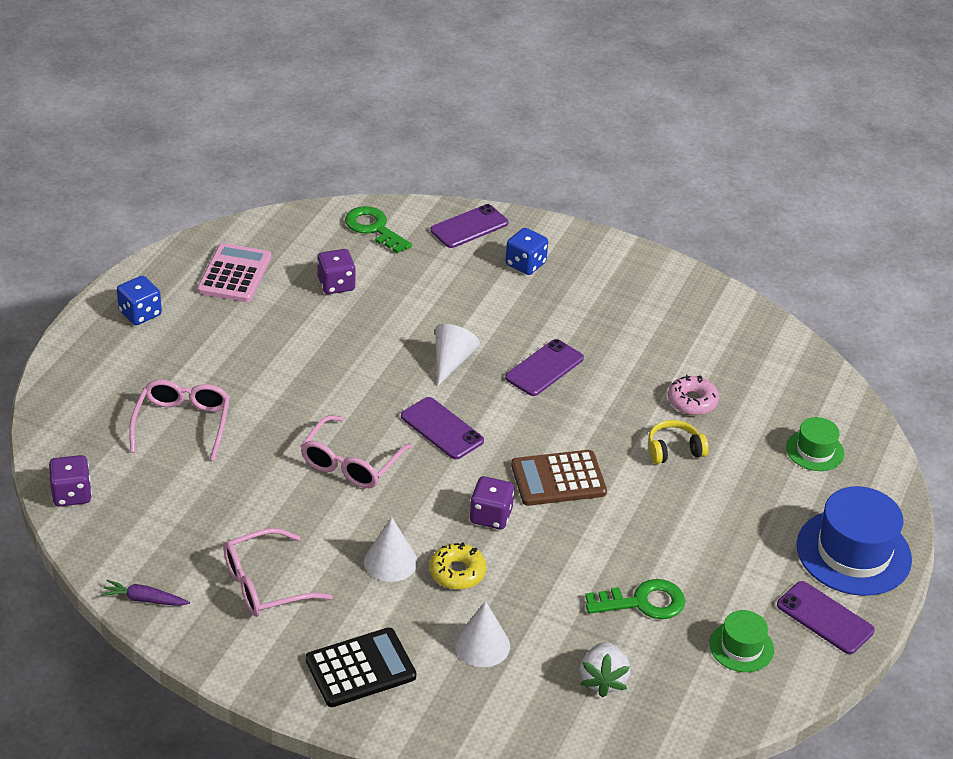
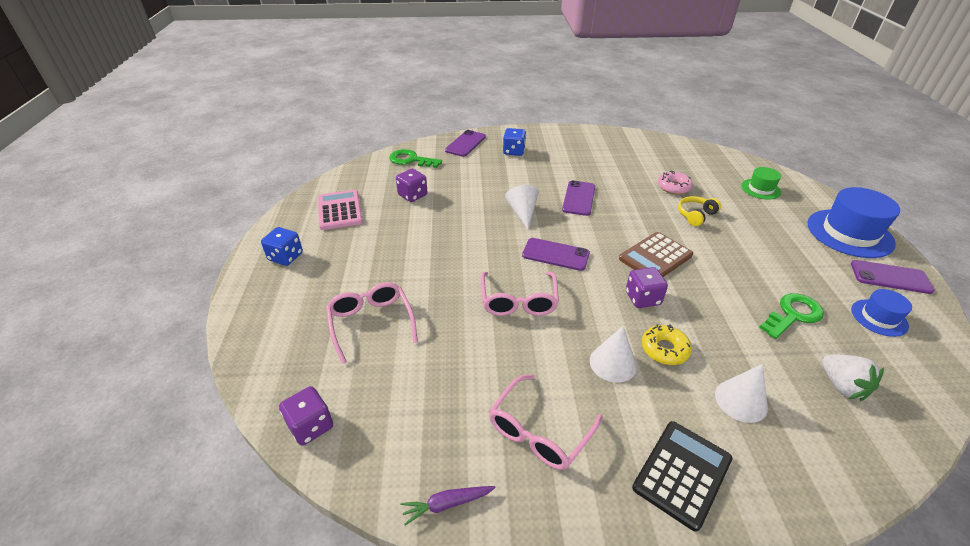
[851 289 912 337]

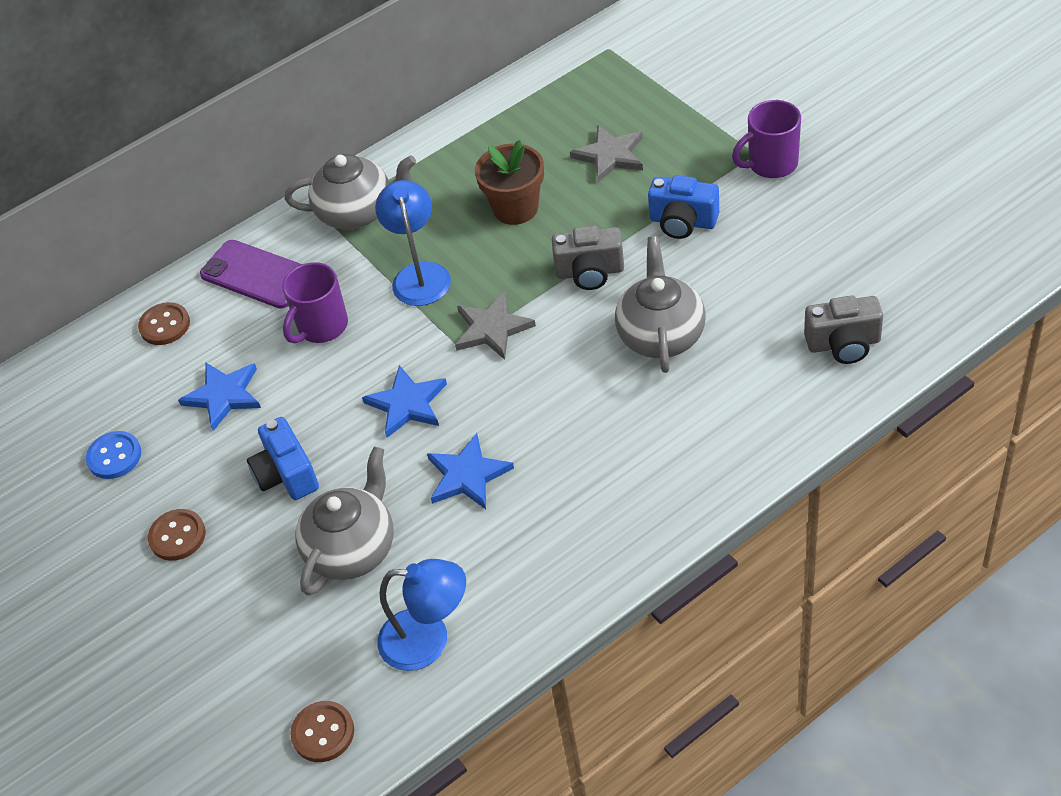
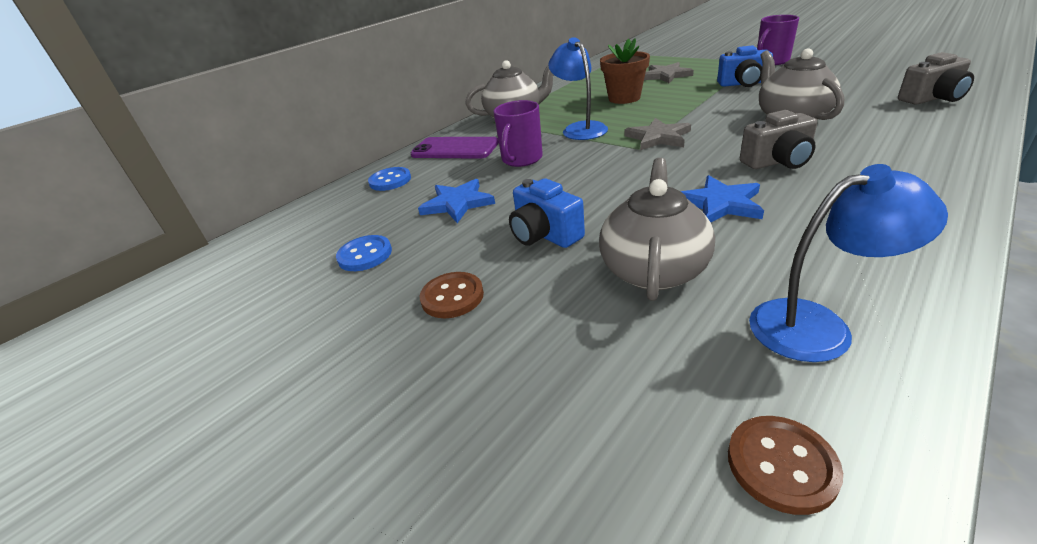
[740 110 817 169]
[368 167 411 191]
[362 365 447 438] (first image)

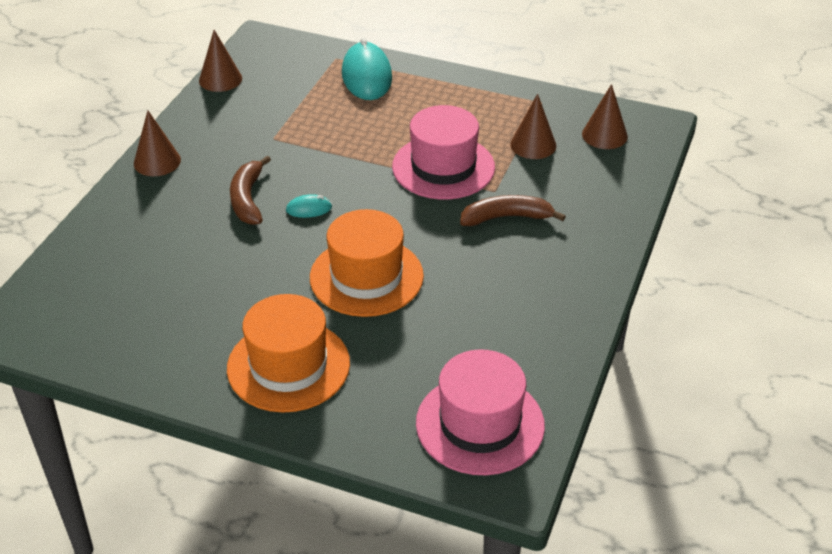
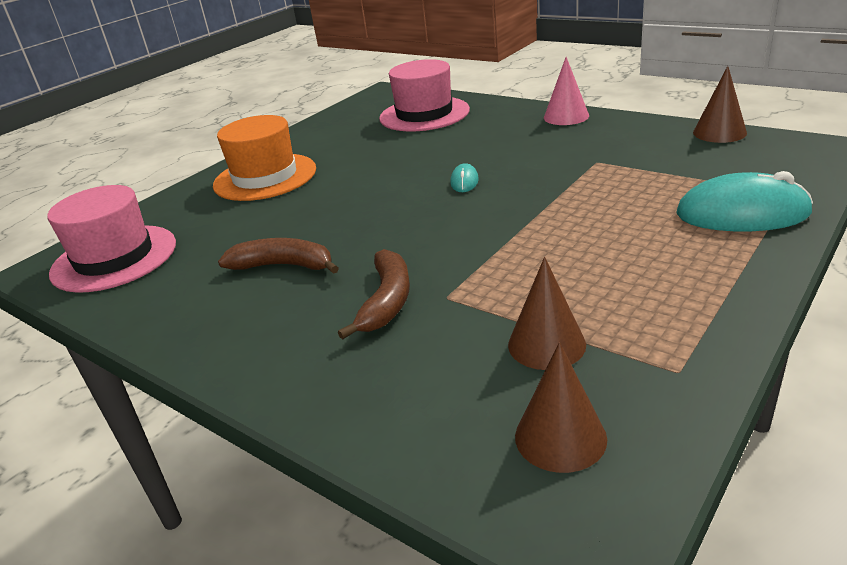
[379 59 470 131]
[544 57 589 125]
[218 238 339 274]
[310 209 424 317] (first image)

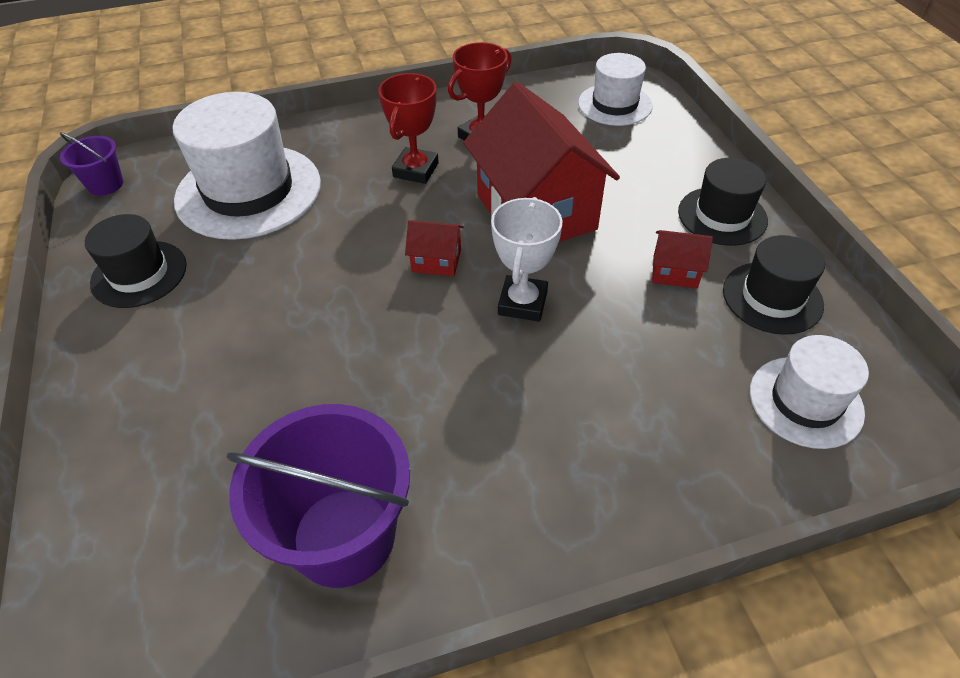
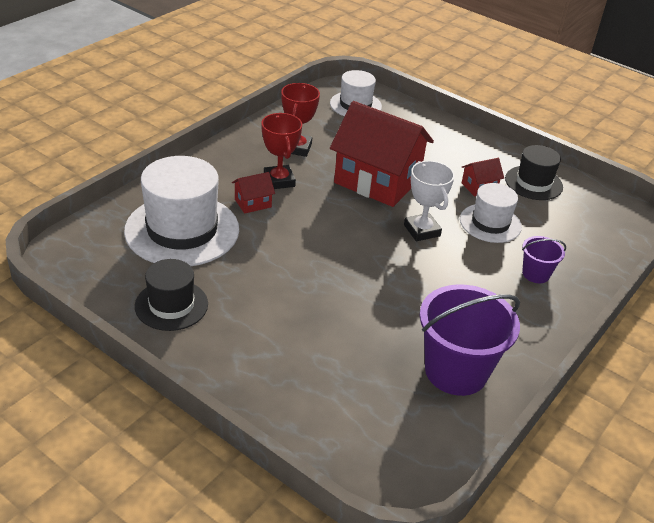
[522 236 566 283]
[678 158 768 246] (first image)
[232 172 275 214]
[460 183 522 243]

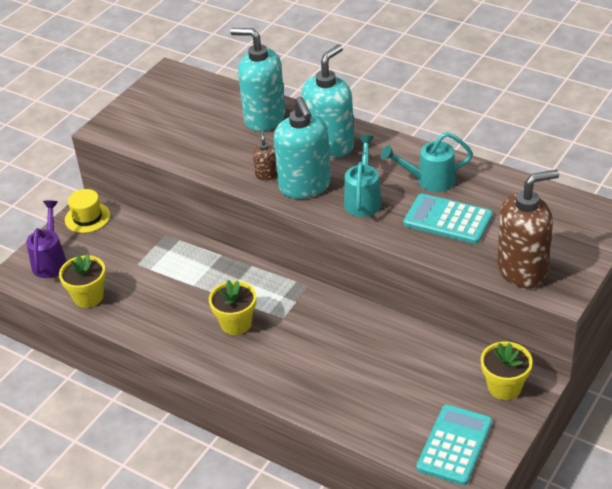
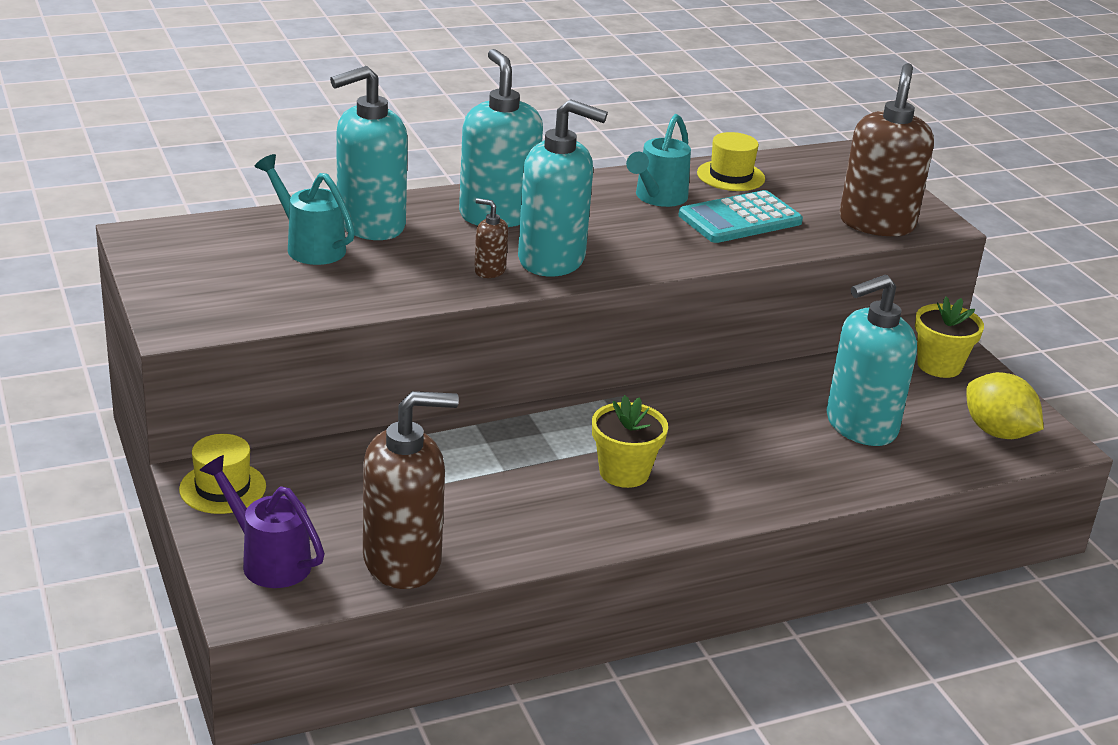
[255 154 355 265]
[363 391 459 589]
[966 372 1044 439]
[697 132 765 191]
[826 275 917 446]

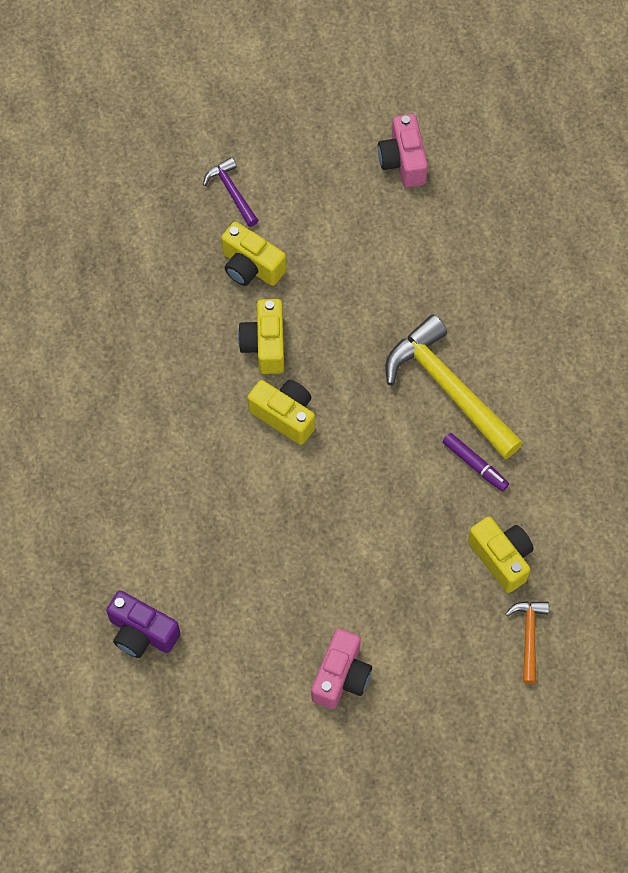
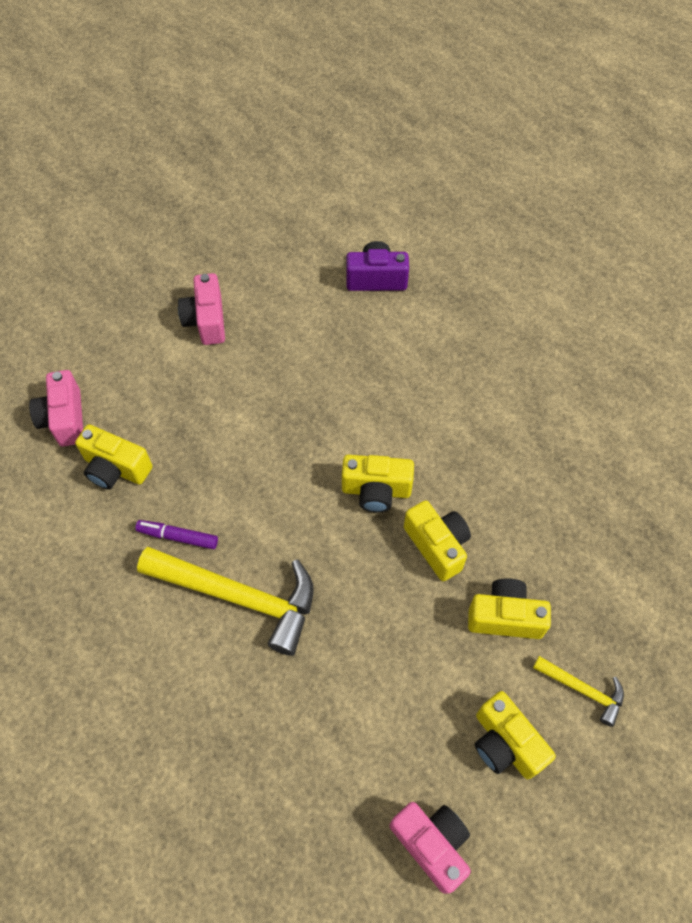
[533 656 624 727]
[29 370 83 447]
[475 691 556 779]

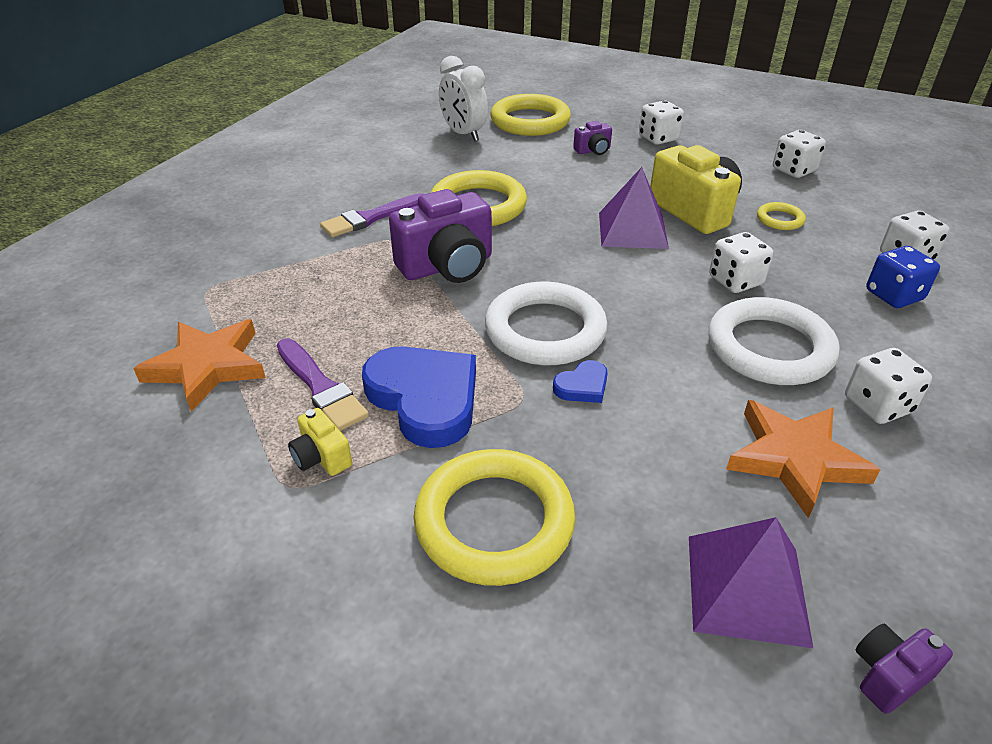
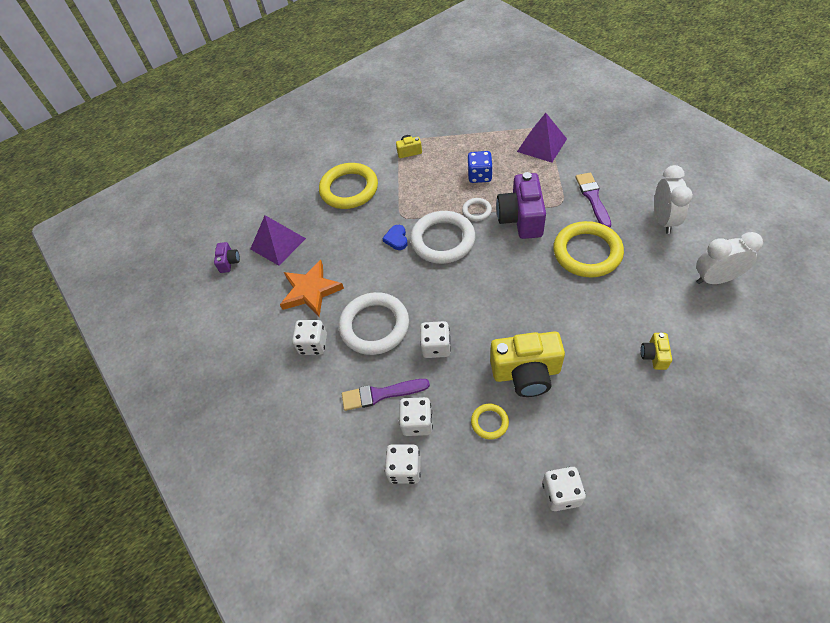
[490 94 571 136] (first image)
[399 397 433 436]
[641 333 672 370]
[517 113 567 163]
[468 151 493 183]
[133 320 266 412] (first image)
[342 379 430 411]
[362 346 476 448] (first image)
[654 165 693 234]
[462 198 492 221]

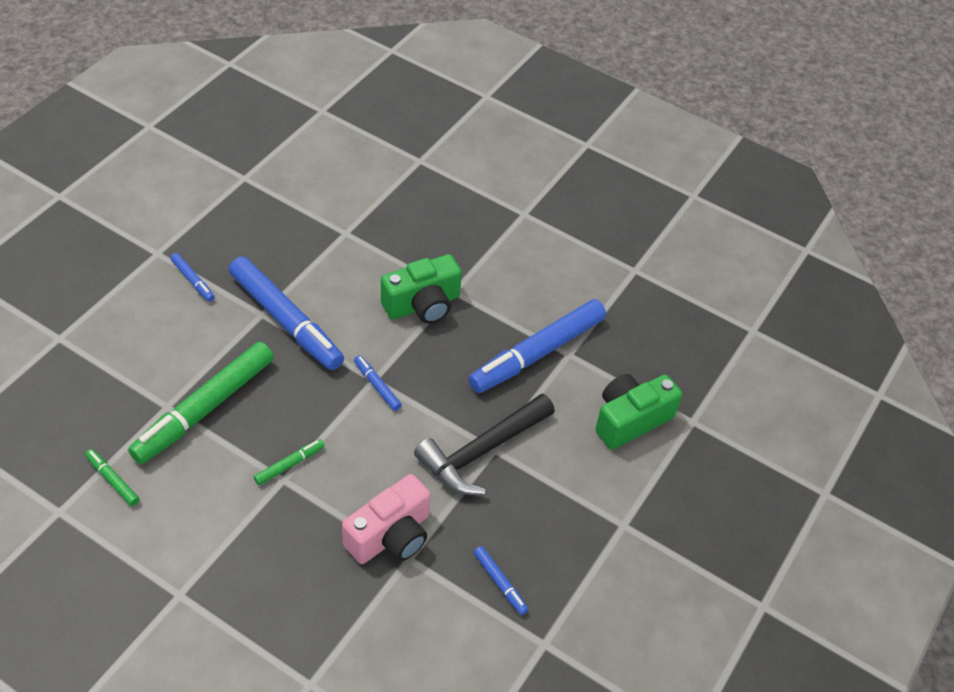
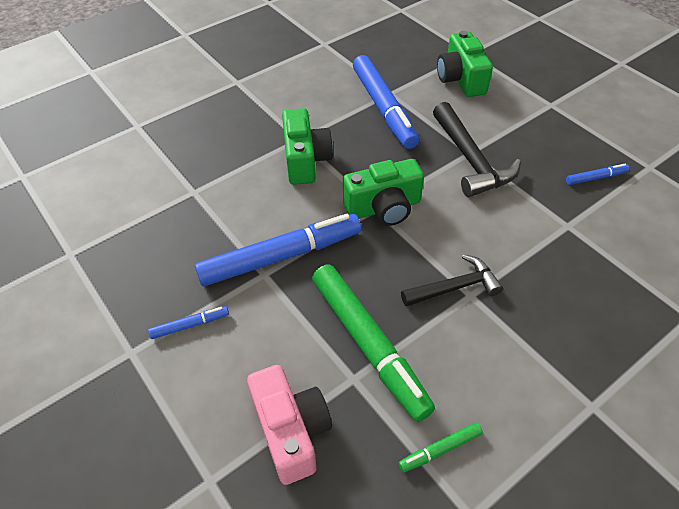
[343 159 424 226]
[401 254 503 307]
[247 365 332 485]

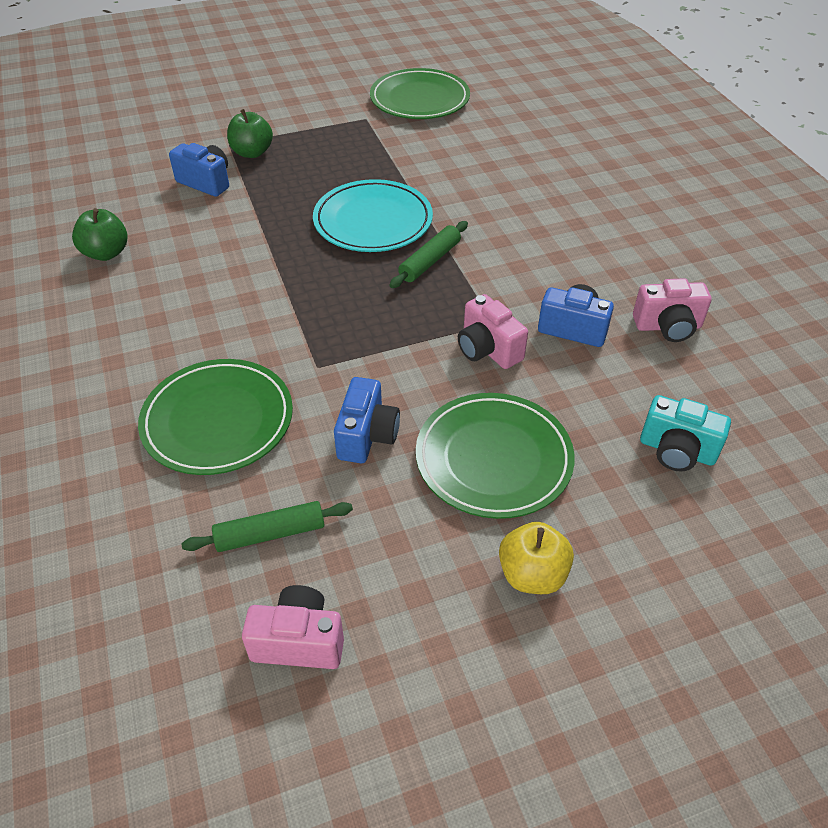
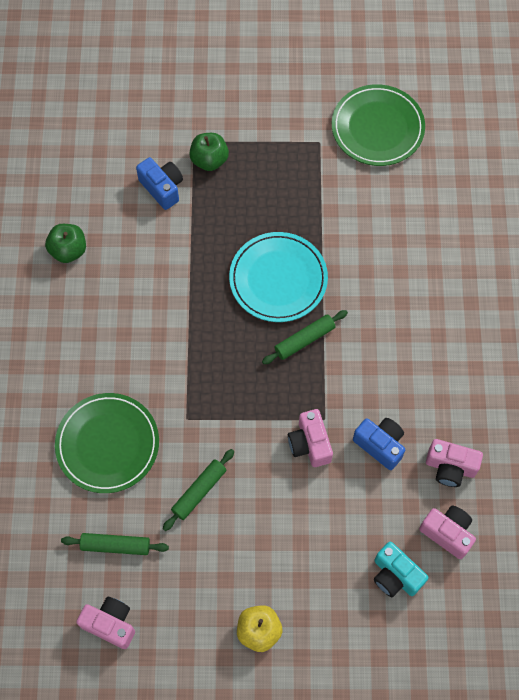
[163 449 234 531]
[416 393 575 519] (first image)
[419 506 476 559]

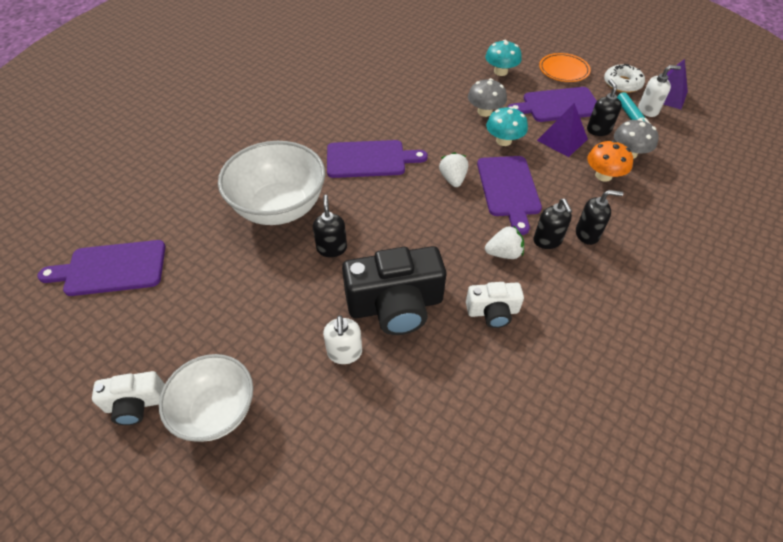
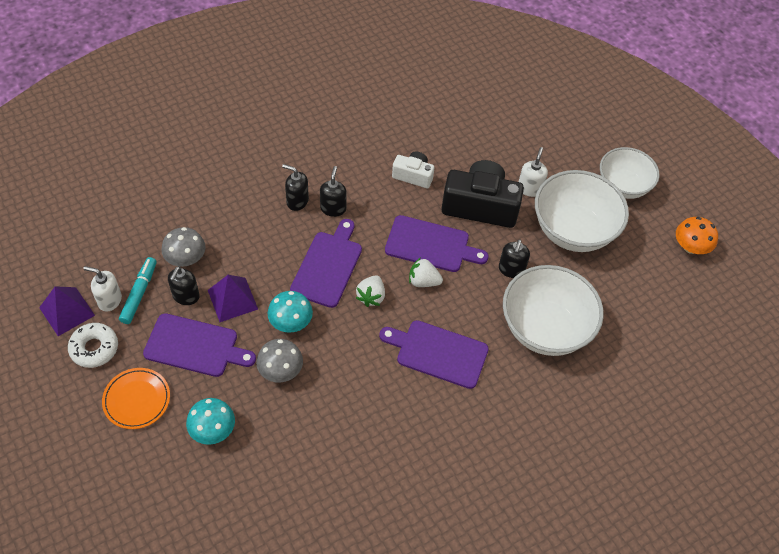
[676 216 718 254]
[409 257 443 287]
[385 215 488 272]
[92 371 165 425] (first image)
[535 170 629 252]

